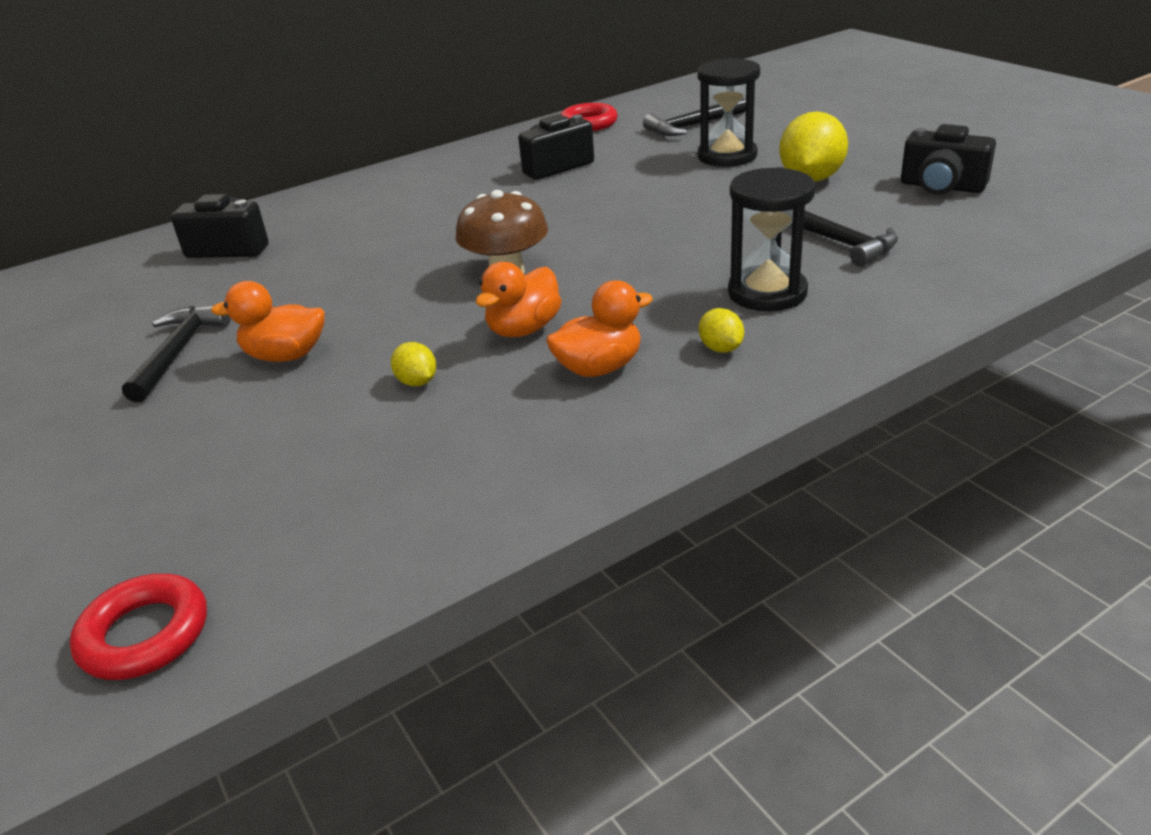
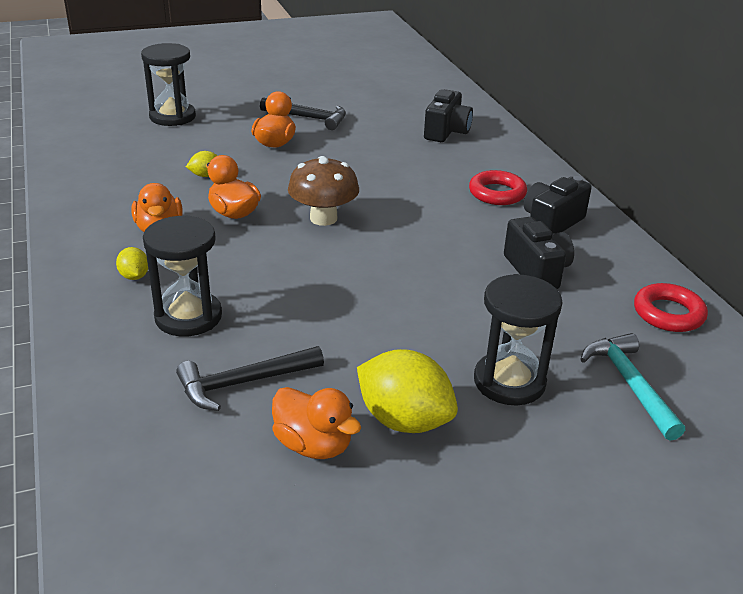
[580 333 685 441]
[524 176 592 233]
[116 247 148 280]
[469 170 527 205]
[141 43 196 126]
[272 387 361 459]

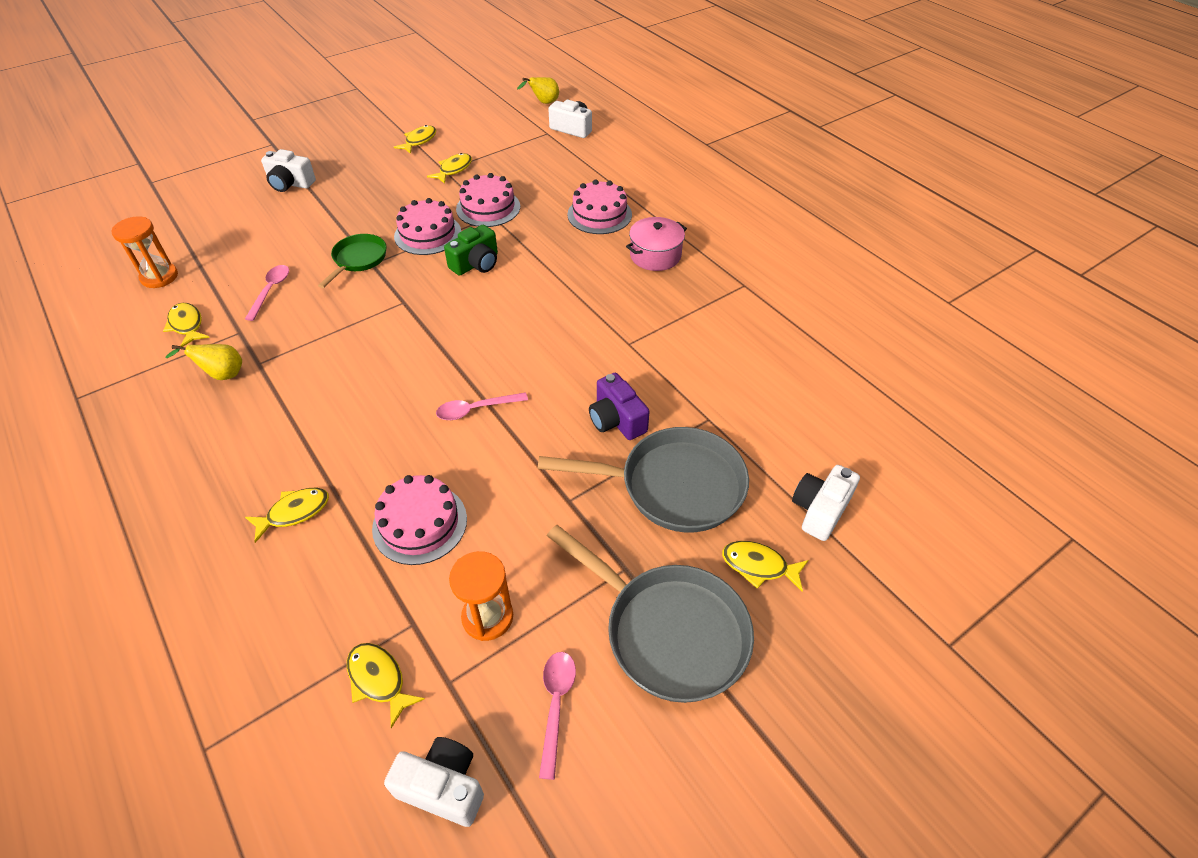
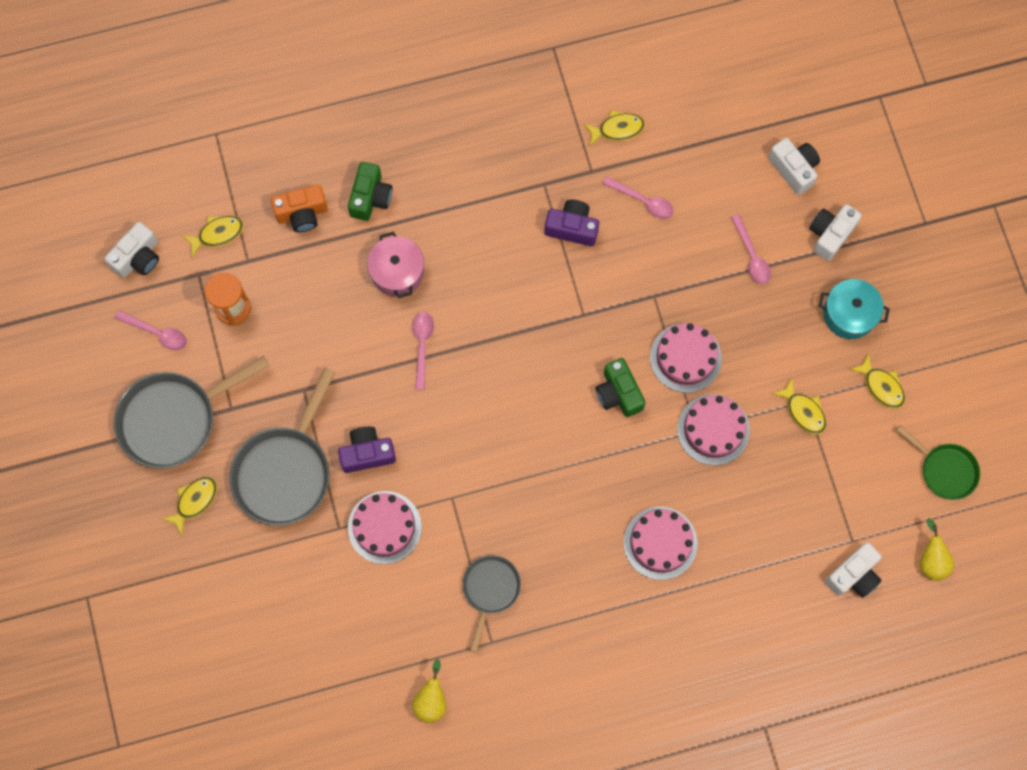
[112 216 178 288] (first image)
[367 231 424 298]
[896 425 980 500]
[412 659 446 723]
[768 138 820 195]
[348 491 422 564]
[348 162 393 221]
[271 184 328 232]
[544 199 599 246]
[731 214 771 284]
[819 279 890 339]
[462 555 521 653]

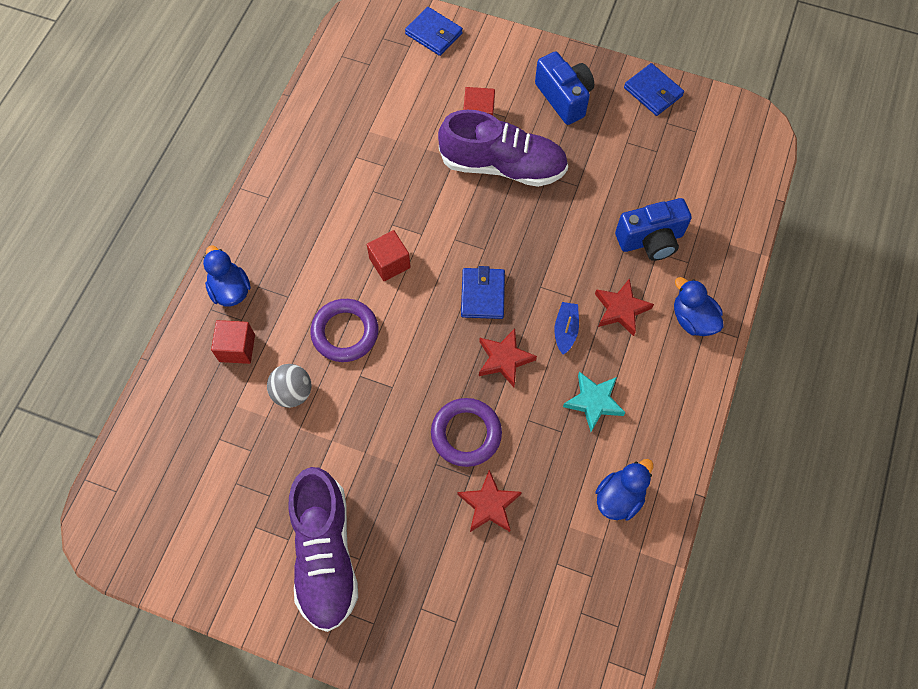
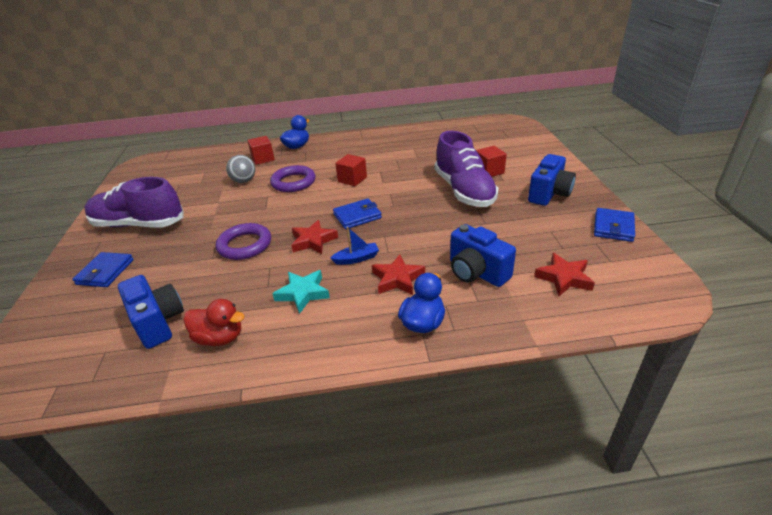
[72 252 134 287]
[183 299 244 346]
[84 177 183 227]
[534 253 595 296]
[118 275 184 349]

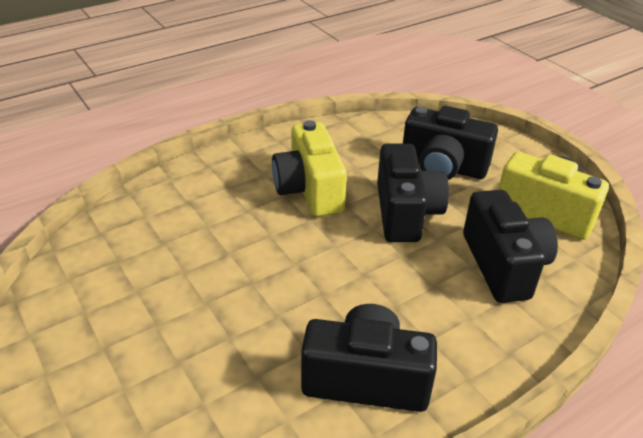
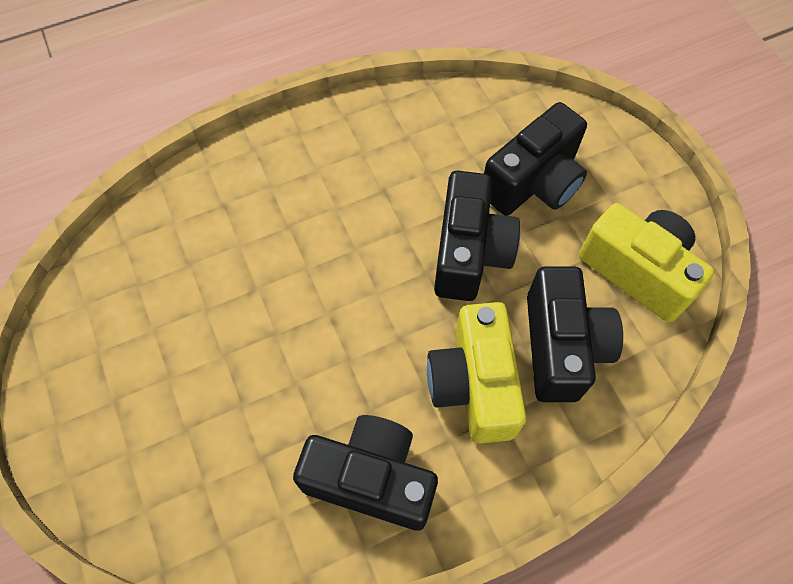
[484 102 587 216]
[427 302 526 444]

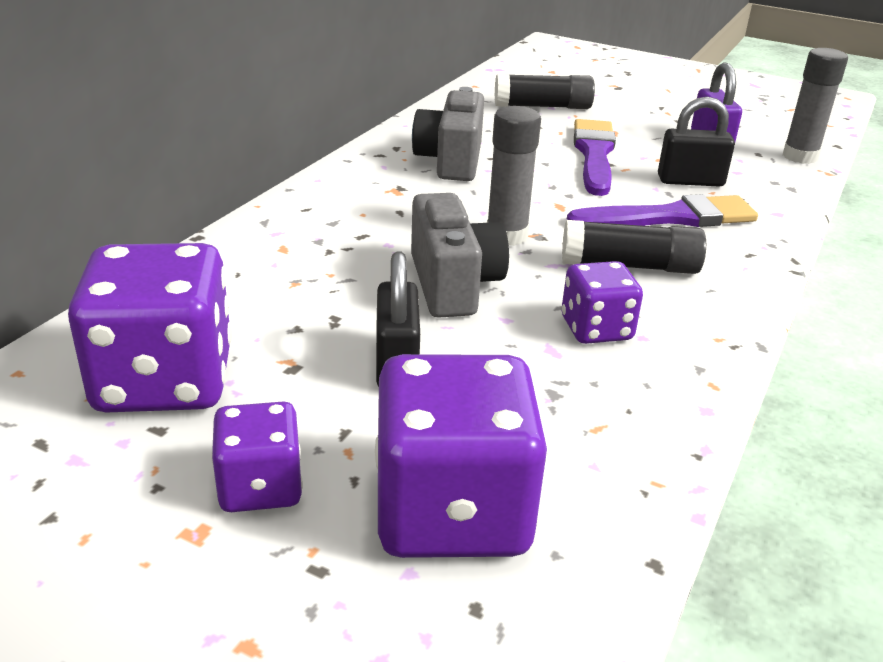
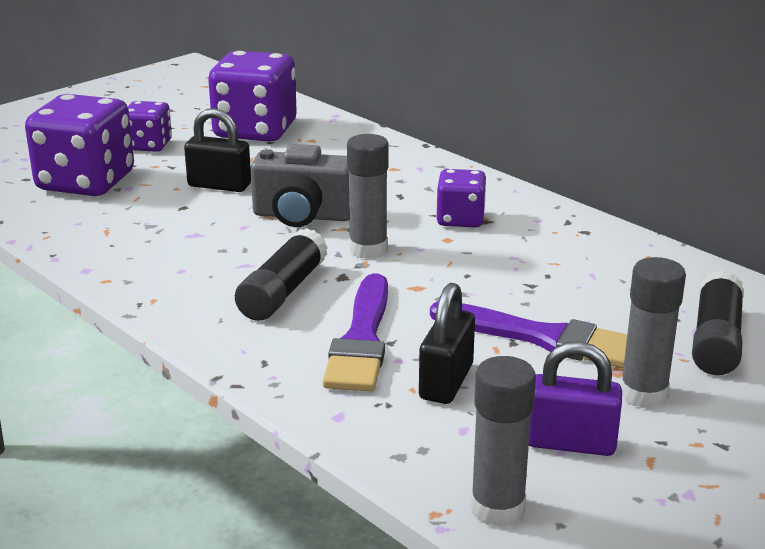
[412 87 484 181] (first image)
[436 169 486 228]
[620 257 686 408]

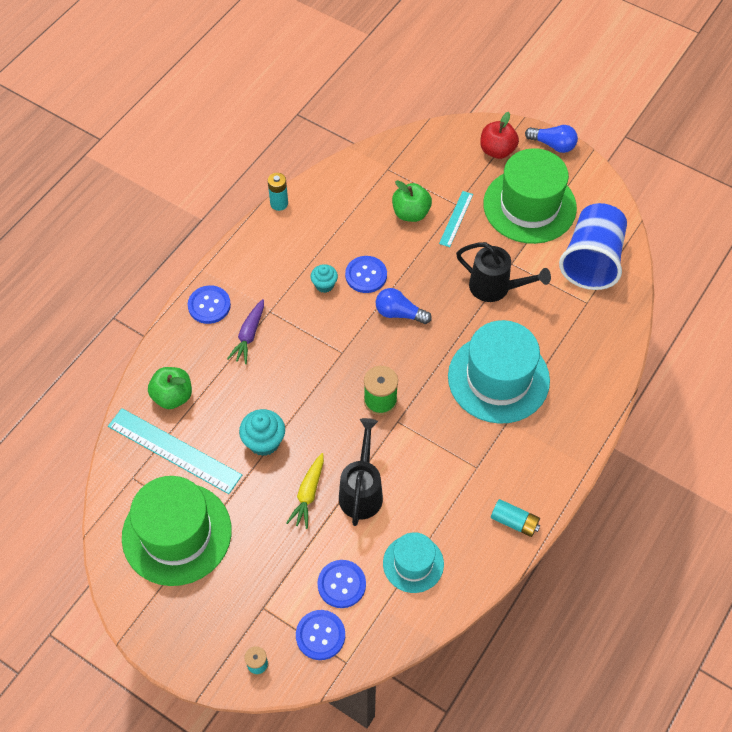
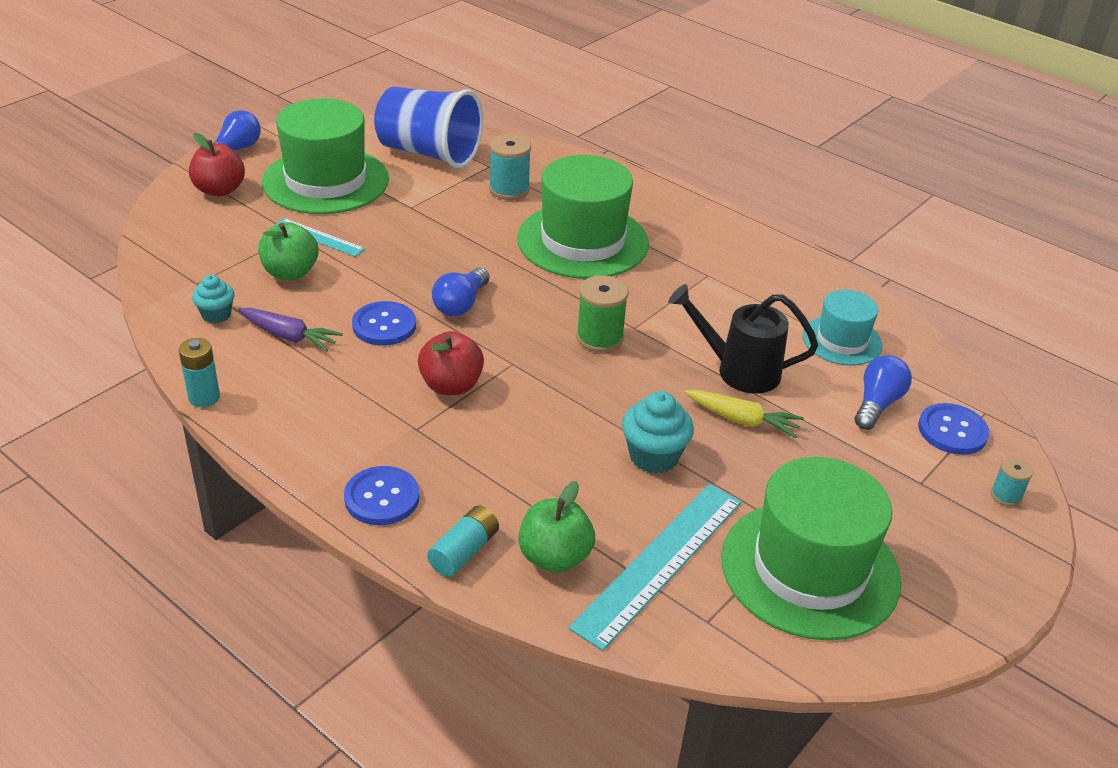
[456 242 551 302] (first image)
[192 275 234 323]
[238 308 343 352]
[517 155 649 279]
[427 506 499 577]
[855 355 912 430]
[489 134 531 200]
[418 331 484 395]

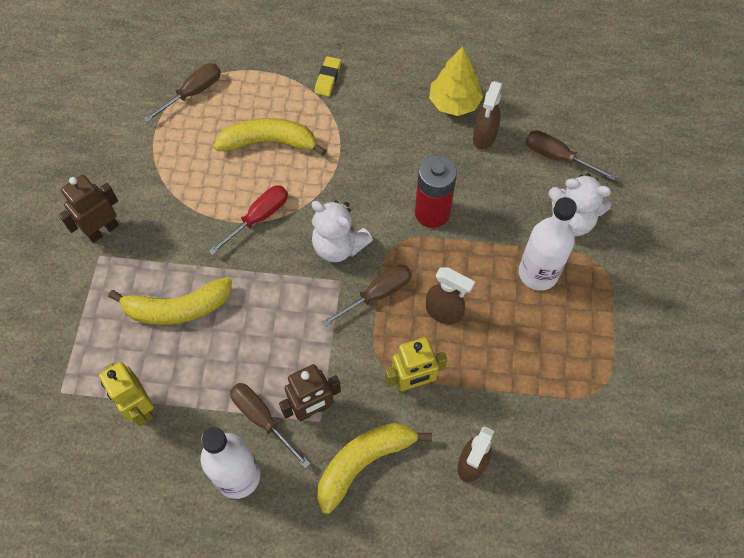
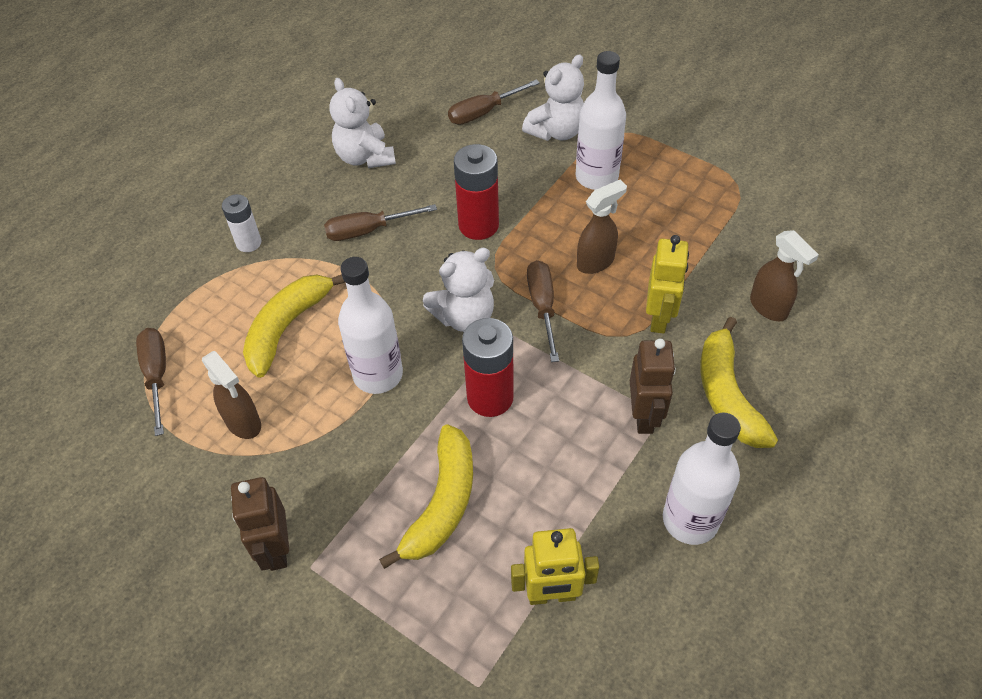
[329 78 396 168]
[222 194 262 252]
[202 351 261 439]
[338 257 403 394]
[324 204 437 241]
[462 318 514 417]

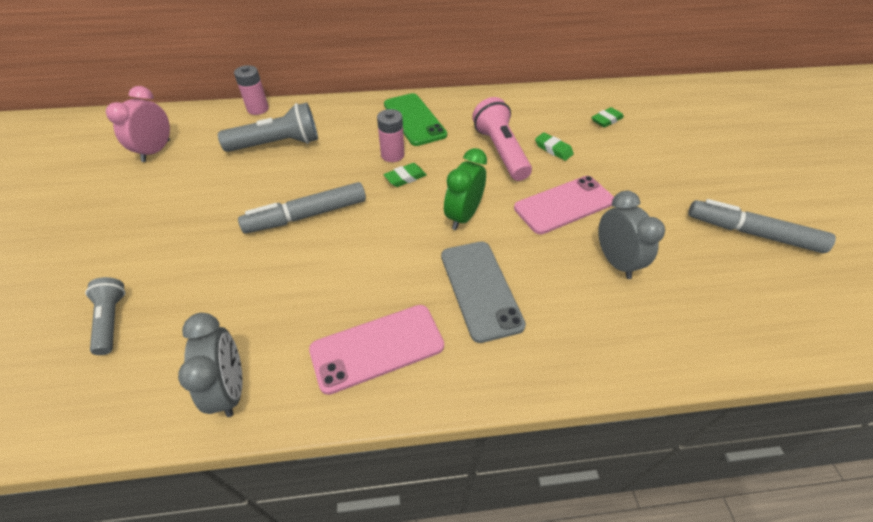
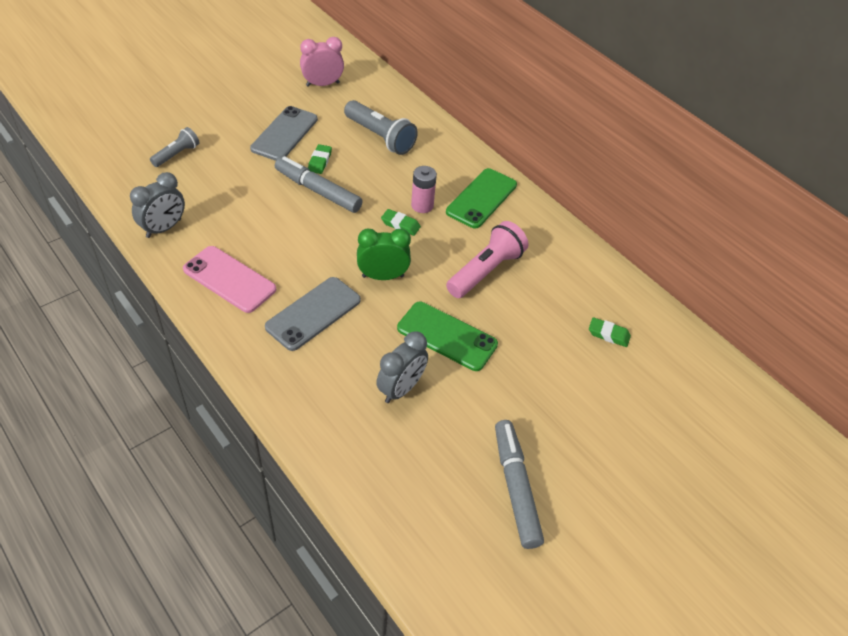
[234 65 269 115] (first image)
[308 144 332 174]
[397 302 498 371]
[250 106 318 161]

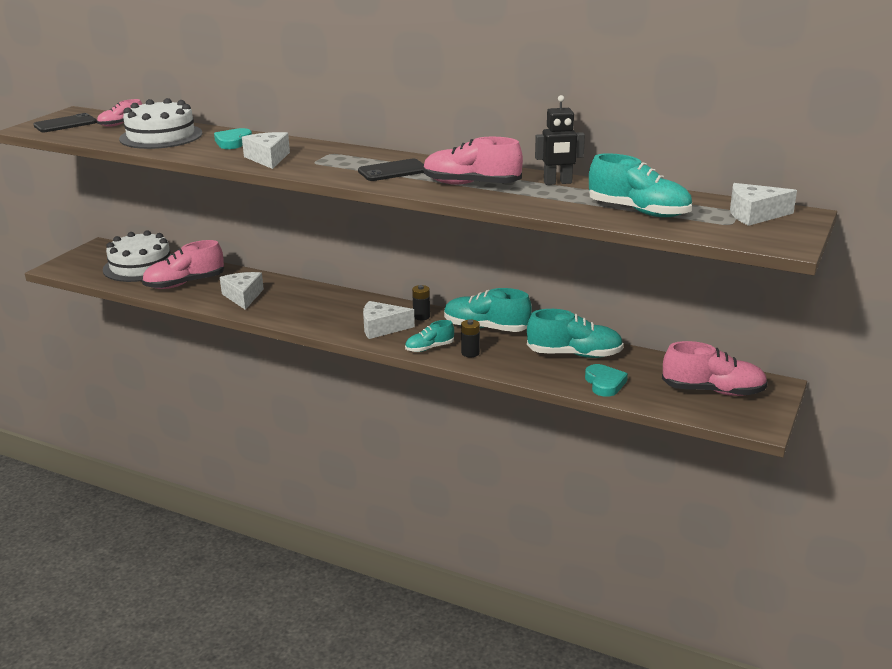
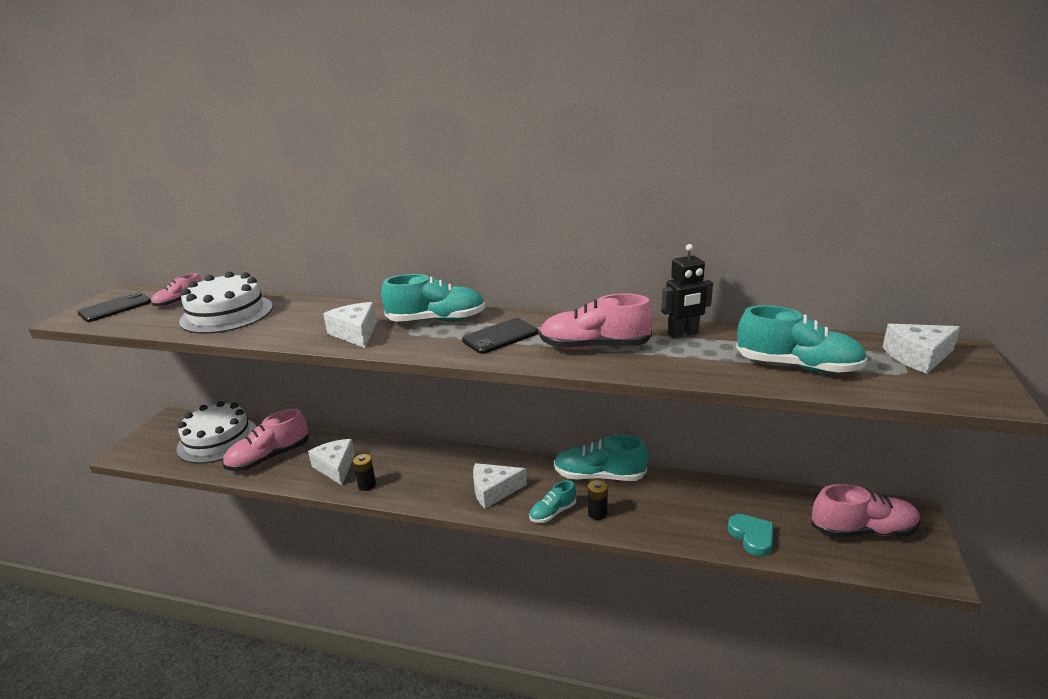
[214 128 252 149] (first image)
[353 454 376 491]
[381 274 485 322]

